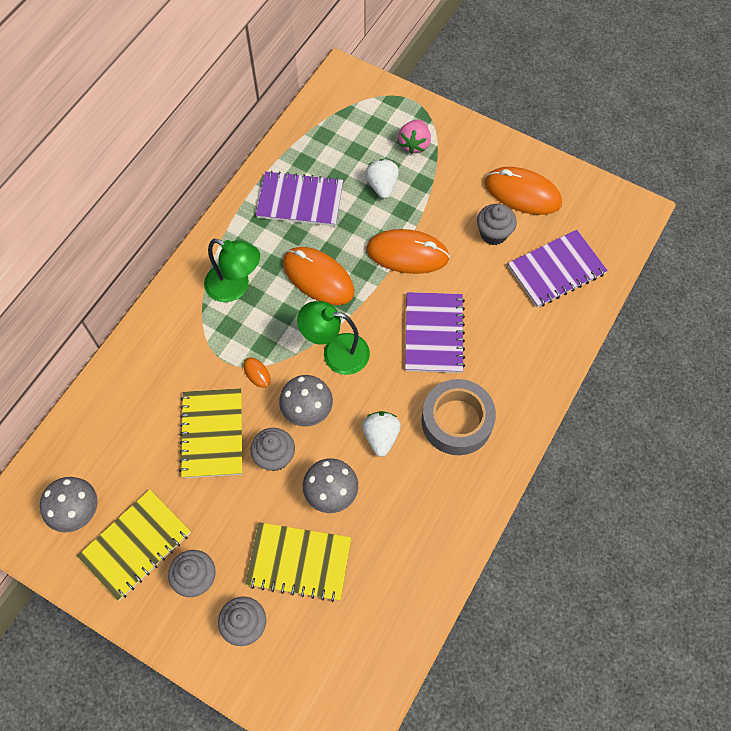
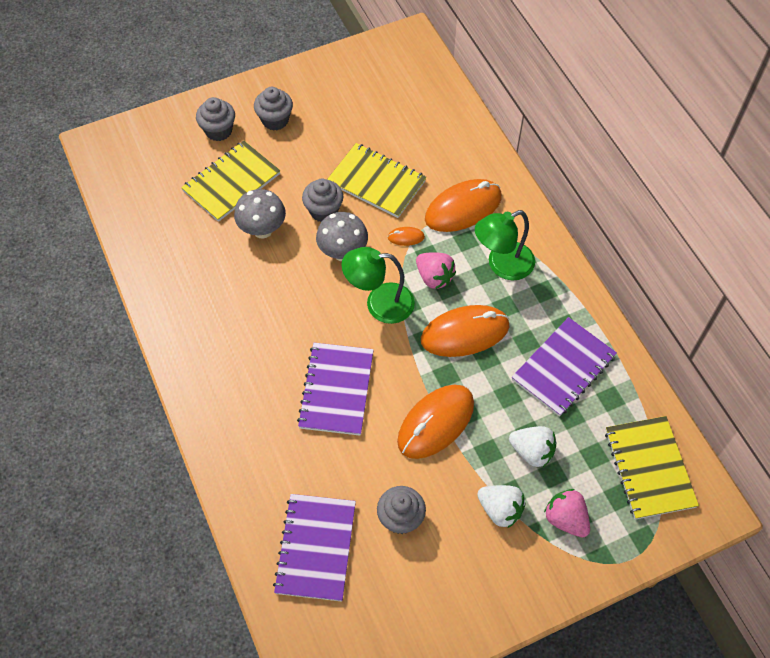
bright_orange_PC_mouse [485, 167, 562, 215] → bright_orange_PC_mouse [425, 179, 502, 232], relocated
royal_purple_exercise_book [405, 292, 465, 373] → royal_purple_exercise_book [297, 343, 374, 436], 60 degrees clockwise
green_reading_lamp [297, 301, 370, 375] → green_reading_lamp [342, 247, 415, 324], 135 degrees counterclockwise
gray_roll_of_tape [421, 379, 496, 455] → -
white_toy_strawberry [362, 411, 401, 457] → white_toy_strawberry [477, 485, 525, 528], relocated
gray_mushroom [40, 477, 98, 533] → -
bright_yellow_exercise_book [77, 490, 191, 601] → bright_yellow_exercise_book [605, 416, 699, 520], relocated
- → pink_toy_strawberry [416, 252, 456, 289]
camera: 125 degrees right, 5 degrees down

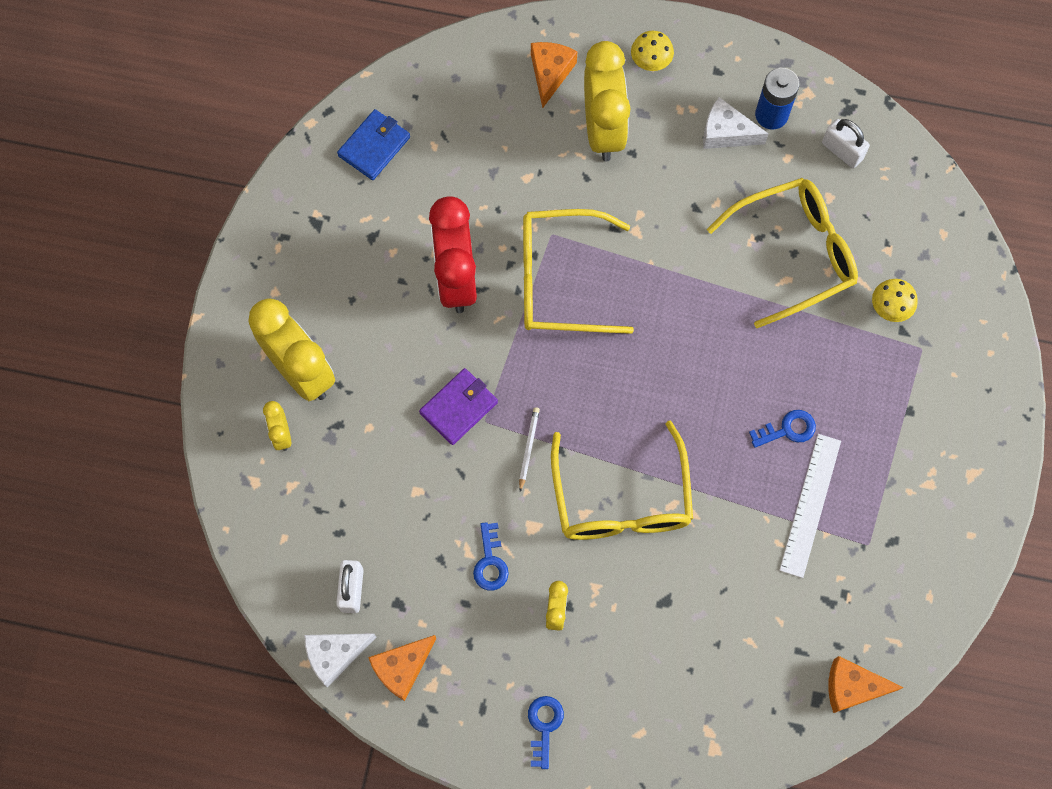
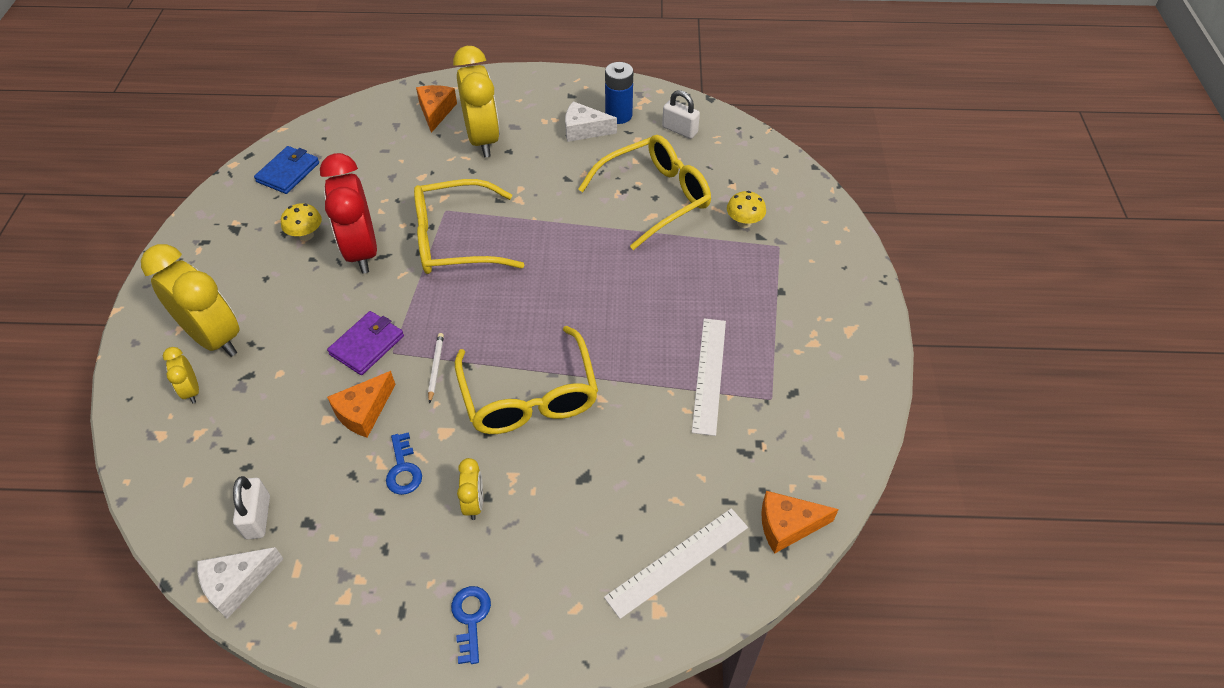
bright_yellow_mushroom [631, 31, 674, 71] → bright_yellow_mushroom [281, 203, 322, 241], relocated
cobalt_latchkey [749, 410, 816, 448] → -
bright_orange_cheese [368, 635, 436, 701] → bright_orange_cheese [327, 371, 396, 438], relocated
- → white_ruler [604, 508, 748, 619]
camera: 10 degrees left, 20 degrees down

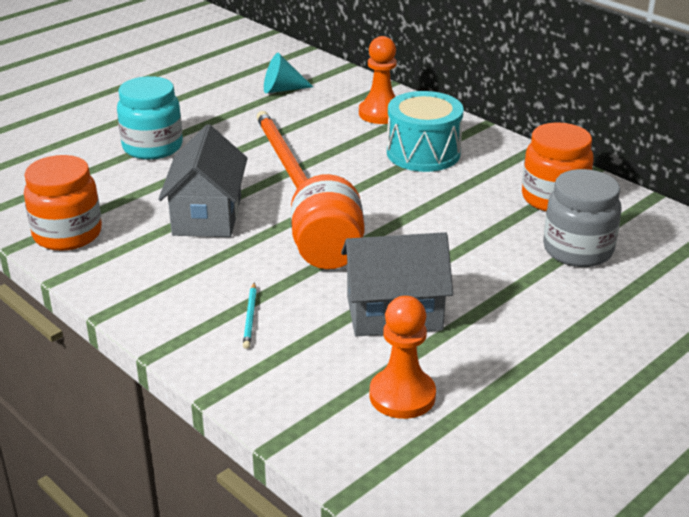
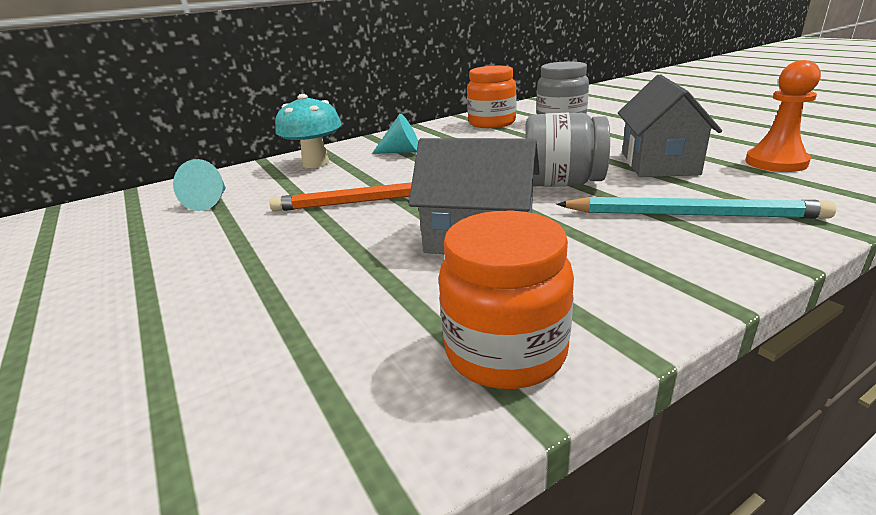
bright_orange_chess_pawn [359, 36, 397, 124] → aqua_mushroom [275, 94, 341, 168]
aqua_jar [117, 76, 183, 160] → -
aqua_drum [387, 91, 464, 172] → aqua_cone [372, 114, 418, 154]
bright_orange_jar [291, 174, 364, 269] → gray_jar [525, 113, 610, 187]
aqua_wooden_pencil [243, 282, 257, 349] → aqua_wooden_pencil [557, 197, 836, 219], x2.22
camera: 75 degrees left, 5 degrees down

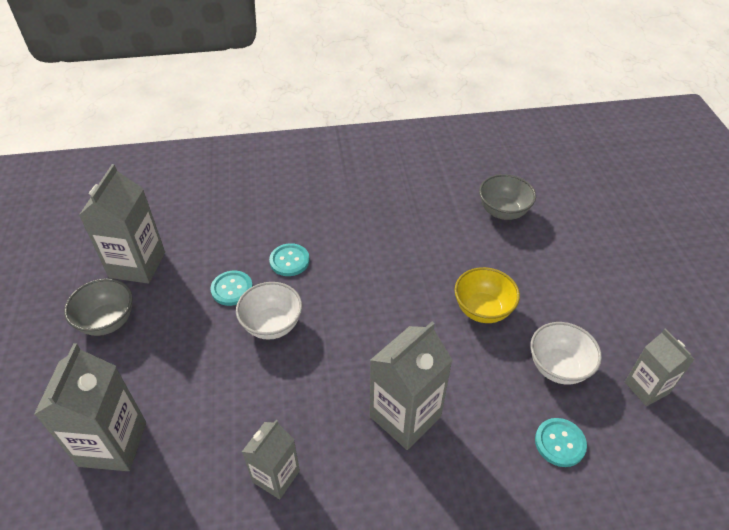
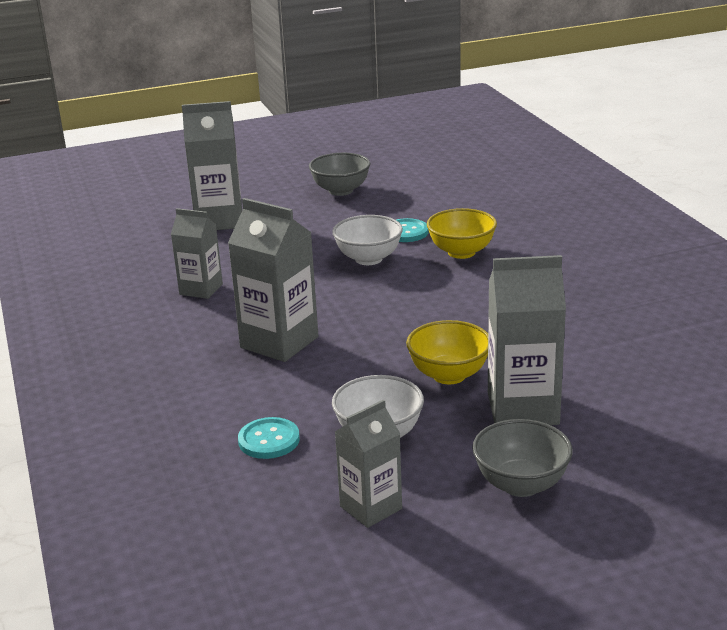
gray_juice_carton [79, 164, 165, 284] → gray_juice_carton [488, 255, 566, 425], relocated
gray_deep_dish [479, 174, 536, 220] → gray_deep_dish [472, 419, 573, 497], relocated
aqua_sewing_button [269, 243, 310, 276] → bright_yellow_deep_dish [427, 208, 497, 259]
camera: 80 degrees right, 20 degrees down

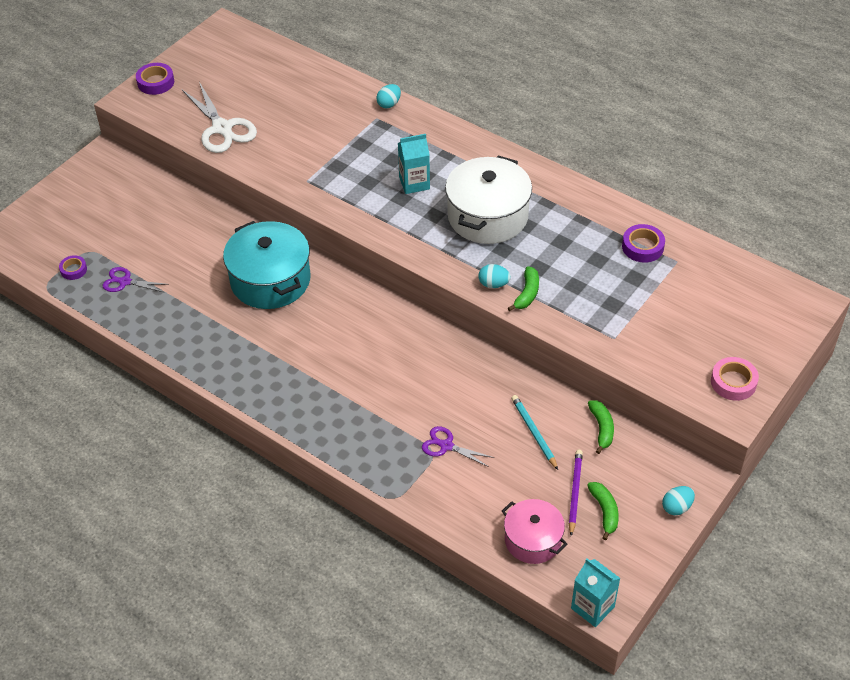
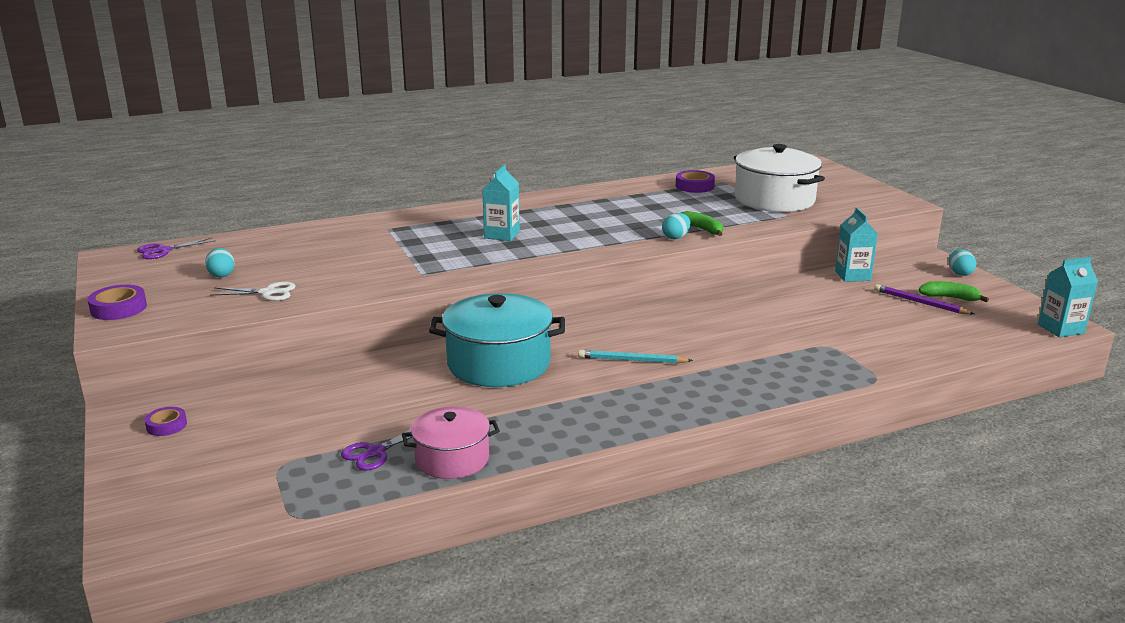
white_scissors [182, 82, 257, 153] → white_scissors [210, 282, 296, 301], x0.56
aqua_egg_shape [376, 84, 401, 108] → aqua_egg_shape [205, 248, 235, 277], relocated
white_stockpot [445, 155, 532, 244] → white_stockpot [734, 144, 825, 212], relocated
royal_purple_roll_of_tape [59, 255, 87, 280] → royal_purple_roll_of_tape [145, 407, 187, 436], relocated
pink_roll_of_tape [711, 357, 759, 401] → -
aqua_wooden_pencil [511, 395, 558, 470] → aqua_wooden_pencil [578, 350, 693, 363], relocated
green_toy_banana [588, 400, 614, 454] → aqua_juice_carton [835, 207, 878, 282]
royal_purple_scissors [422, 426, 494, 467] → royal_purple_scissors [137, 238, 216, 259], relocated
pink_stockpot [502, 499, 568, 564] → pink_stockpot [402, 407, 500, 479], relocated
camera: 60 degrees left, 25 degrees down

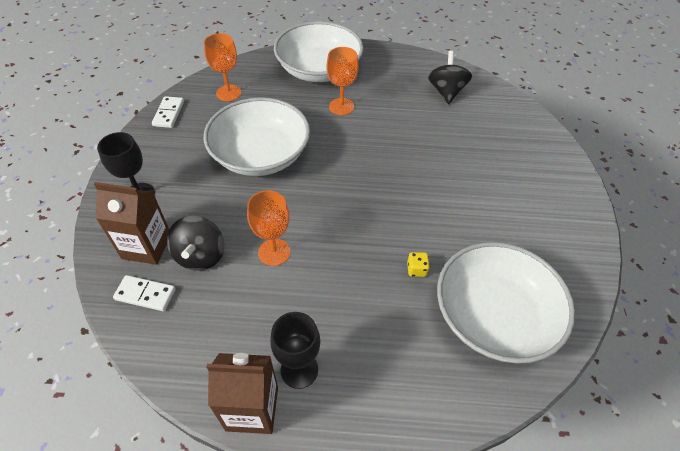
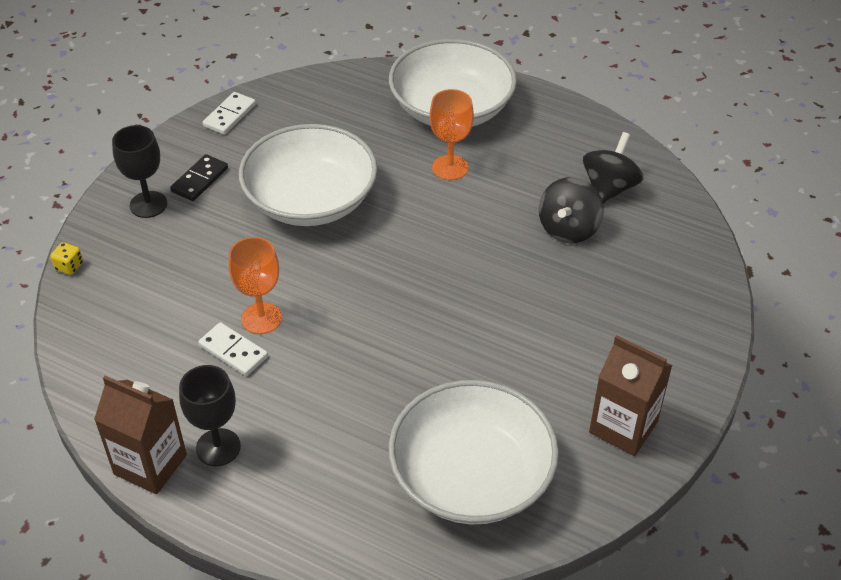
bright_orange_goblet [204, 33, 241, 101] → -
russet_juice_carton [94, 182, 169, 265] → russet_juice_carton [589, 335, 673, 456], relocated
ebony_spinning_top [167, 216, 225, 271] → ebony_spinning_top [539, 177, 604, 243], relocated
bright_yellow_game_die [407, 252, 430, 277] → bright_yellow_game_die [50, 242, 83, 275], relocated
white_domino [113, 275, 176, 311] → white_domino [198, 322, 268, 376], relocated
- → ebony_domino [170, 154, 228, 201]
camera: 25 degrees right, 5 degrees down

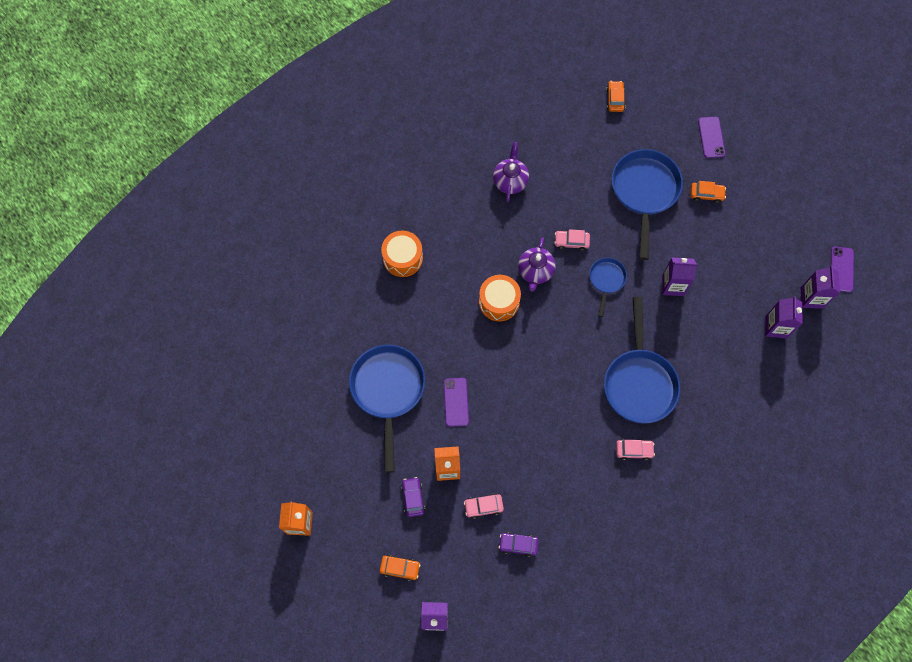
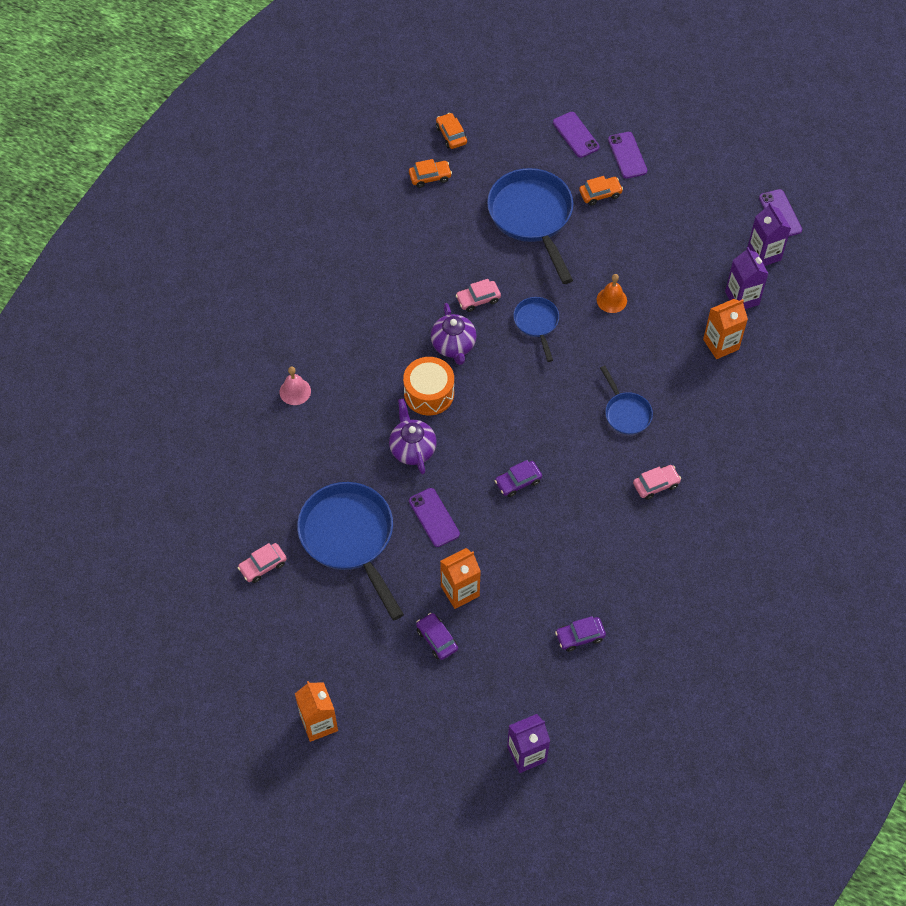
royal_purple_china_teapot [493, 142, 529, 202] → royal_purple_china_teapot [389, 399, 437, 474], relocated
bright_orange_drum [381, 230, 423, 277] → pink_bell [280, 367, 311, 405]
royal_purple_juice_carton [662, 257, 697, 296] → bright_orange_bell [597, 274, 627, 313]
cobalt_frying_pan [604, 297, 680, 424] → cobalt_frying_pan [600, 365, 653, 435], x0.52
pink_toy_car [464, 494, 504, 519] → pink_toy_car [238, 543, 287, 583], relocated
bright_orange_toy_car [380, 555, 420, 581] → bright_orange_toy_car [409, 159, 452, 188], relocated
- → royal_purple_phone [608, 132, 647, 179]
- → bright_orange_juice_carton [703, 299, 748, 359]
- → royal_purple_toy_car [495, 460, 542, 497]
camera: 25 degrees left, 10 degrees down

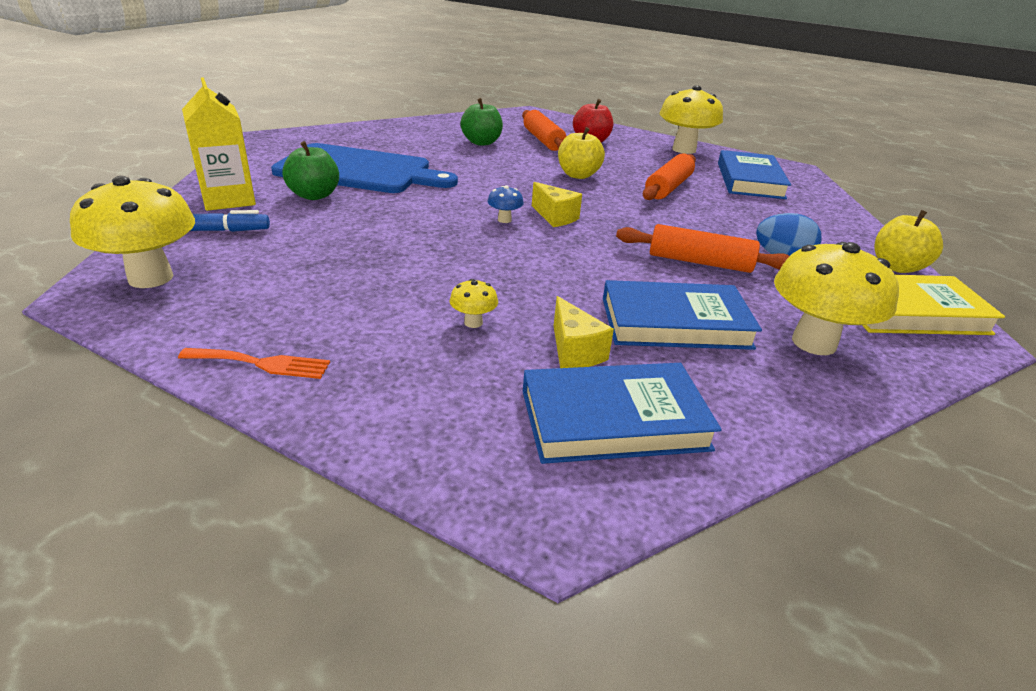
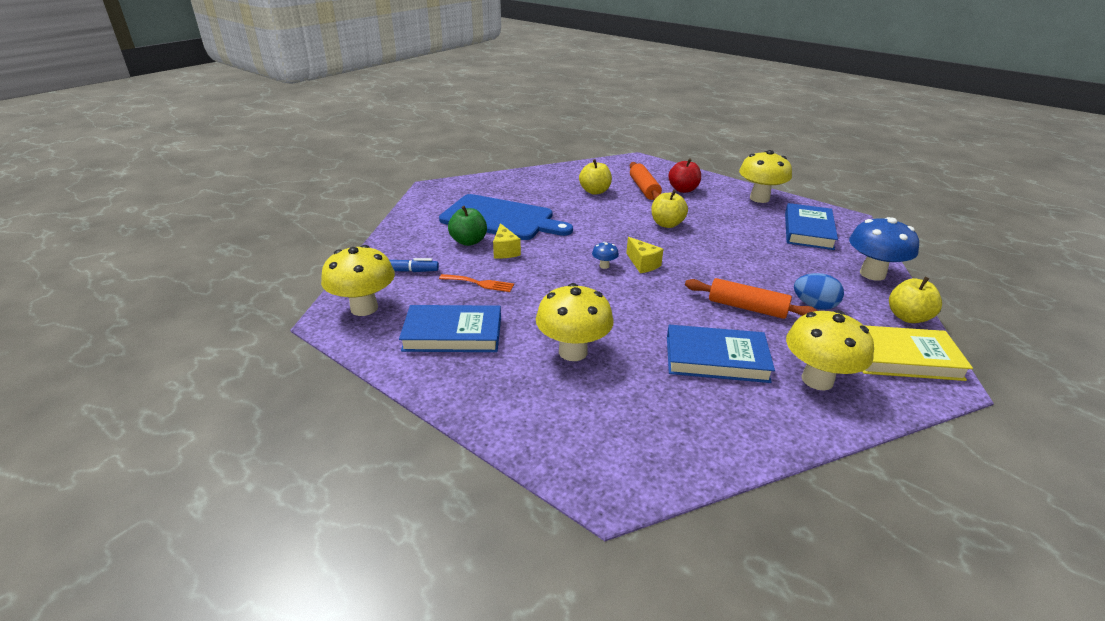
bright_yellow_juice_carton [182, 77, 256, 211] → -
green_apple_fruit [460, 98, 503, 146] → bright_yellow_apple_fruit [579, 159, 612, 195]
bright_orange_pastry_roller [643, 153, 696, 200] → -
bright_yellow_mushroom [450, 279, 498, 328] → bright_yellow_mushroom [536, 283, 614, 361], x2.31
bright_yellow_cheese [554, 296, 614, 368] → bright_yellow_cheese [493, 223, 521, 259], relocated
bright_orange_dinner_fork [178, 348, 330, 379] → bright_orange_dinner_fork [439, 274, 514, 292], relocated
cobalt_hardback [523, 363, 722, 464] → cobalt_hardback [399, 305, 501, 352], relocated
- → cobalt_mushroom [849, 217, 919, 281]
camera: 10 degrees right, 0 degrees up

